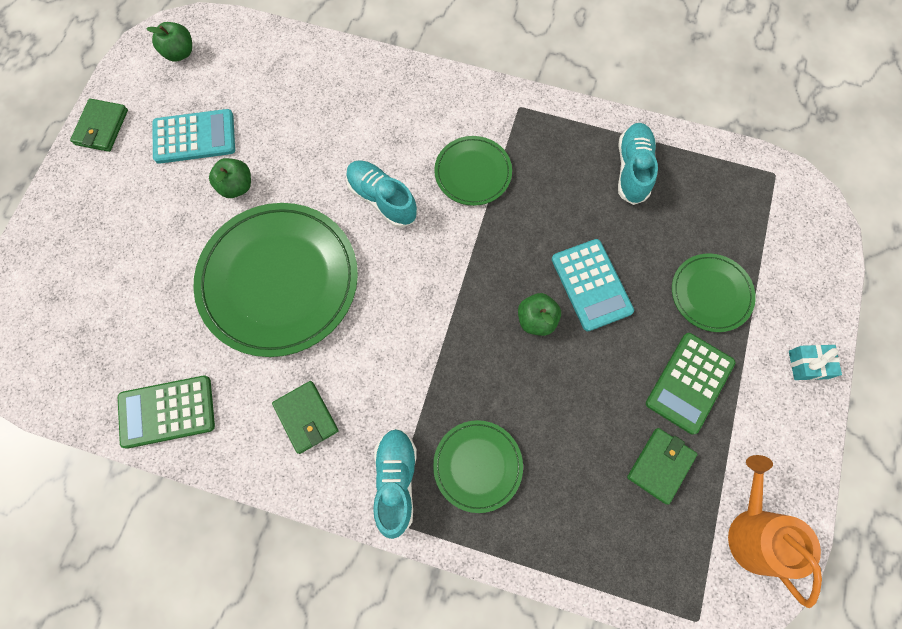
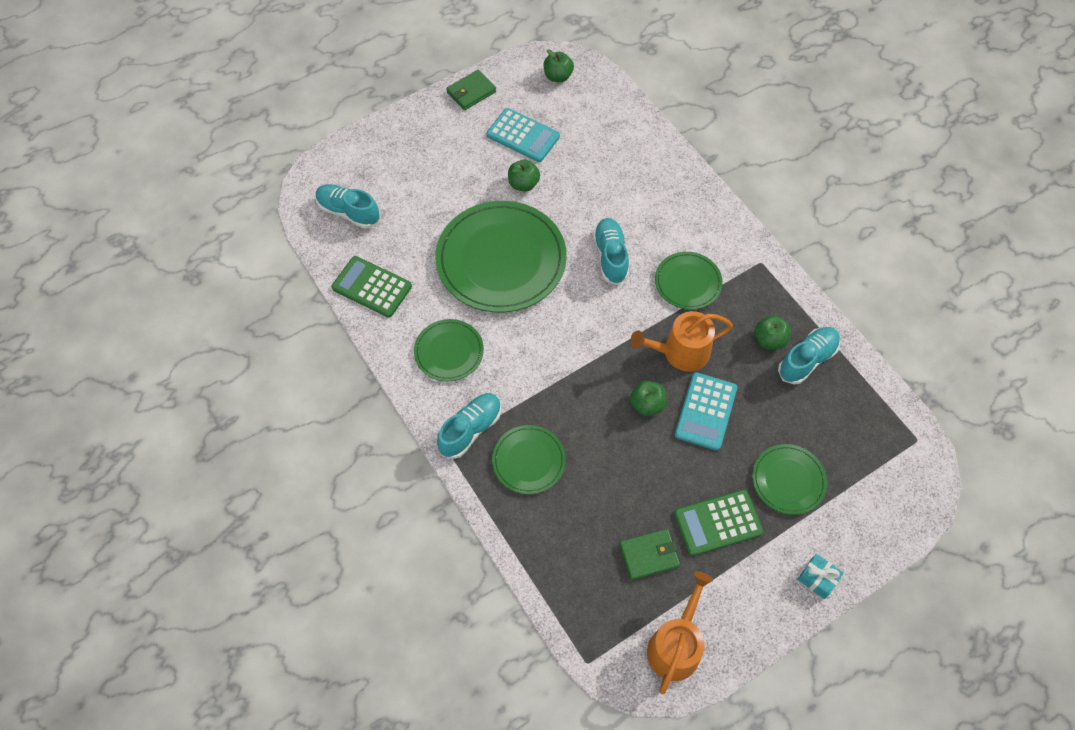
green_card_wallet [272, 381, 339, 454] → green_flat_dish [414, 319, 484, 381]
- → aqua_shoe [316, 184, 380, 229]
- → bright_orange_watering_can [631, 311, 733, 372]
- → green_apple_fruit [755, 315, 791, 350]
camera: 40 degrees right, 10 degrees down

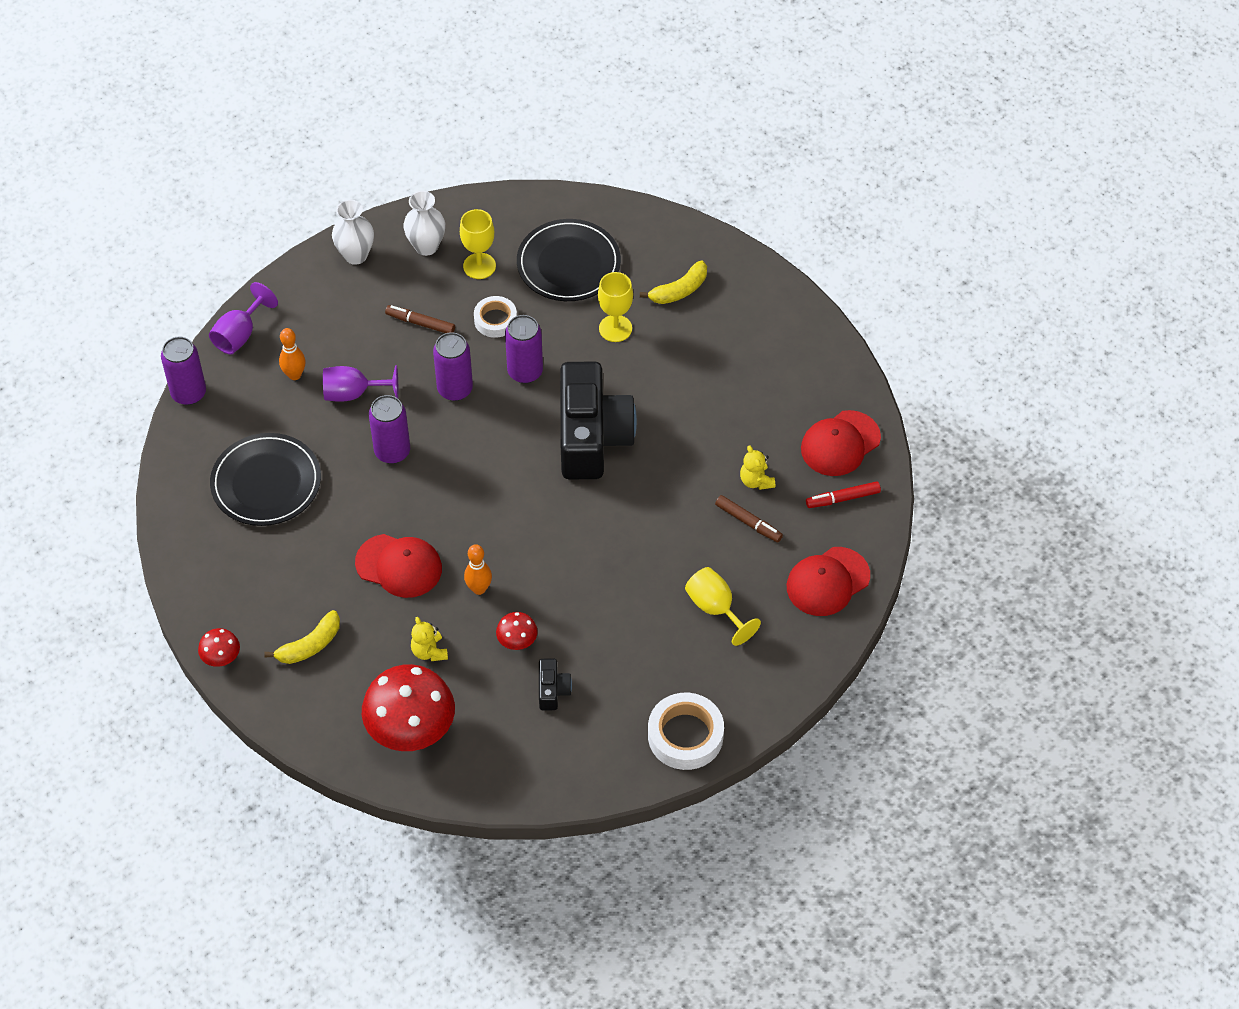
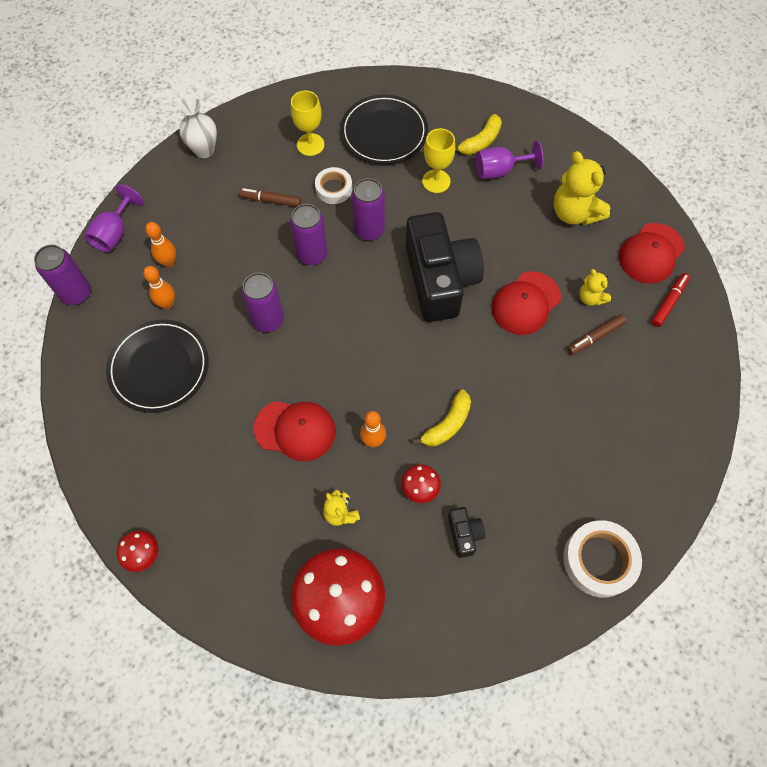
white_vase [403, 191, 445, 256] → -
royal_purple_goblet [323, 365, 398, 402] → royal_purple_goblet [476, 140, 544, 179], relocated
red_marker [806, 481, 881, 508] → red_marker [652, 273, 690, 327], 150 degrees clockwise
russet_marker [715, 495, 783, 542] → russet_marker [567, 314, 626, 355], 120 degrees clockwise
red_baseball_cap [787, 547, 870, 616] → red_baseball_cap [492, 271, 561, 335], relocated
bright_yellow_goblet [685, 567, 761, 646] → -
bright_yellow_toy_banana [264, 610, 340, 664] → bright_yellow_toy_banana [412, 389, 471, 446], relocated
- → bright_yellow_teddy_bear [554, 151, 610, 226]
- → bright_orange_tenpin [143, 266, 175, 309]
camera: 10 degrees left, 10 degrees up

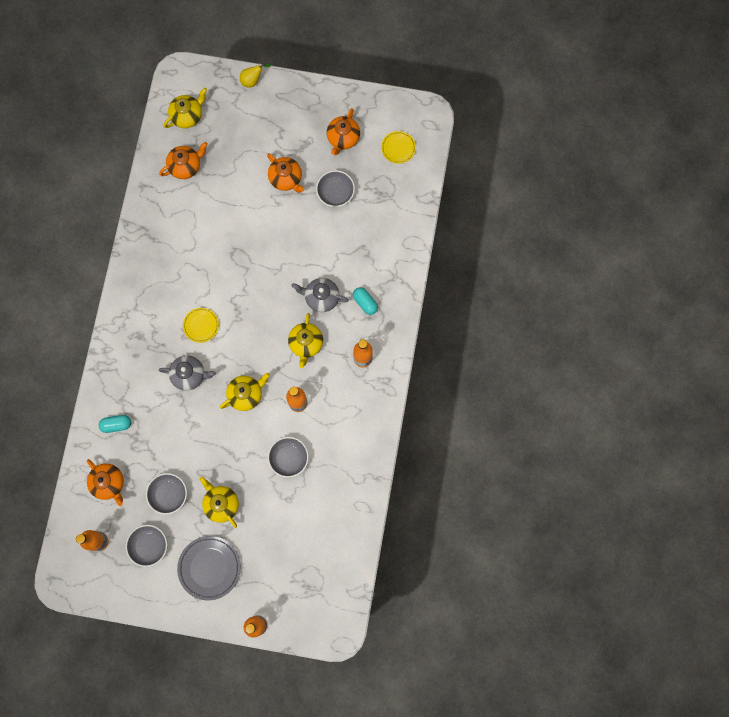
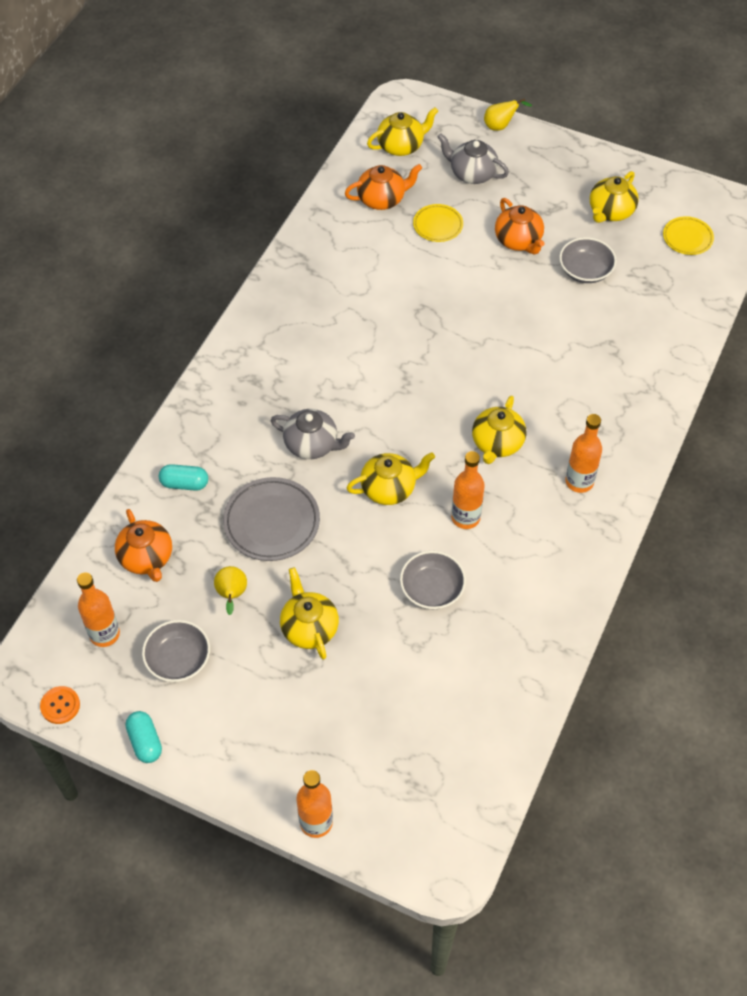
bright_orange_china_teapot [327, 108, 360, 155] → bright_yellow_china_teapot [590, 171, 639, 223]
gray_china_teapot [291, 278, 349, 312] → gray_china_teapot [438, 134, 509, 184], relocated
aqua_capsule [353, 287, 378, 315] → aqua_capsule [126, 711, 162, 763], relocated
bright_yellow_flat_dish [183, 308, 219, 343] → bright_yellow_flat_dish [413, 204, 463, 242], relocated
gray_deep_dish [146, 473, 187, 515] → bright_yellow_toy_pear [214, 566, 247, 615]
gray_flat_dish [177, 536, 241, 600] → gray_flat_dish [223, 477, 320, 561], relocated
- → bright_orange_sewing_button [40, 686, 80, 724]
camera: 15 degrees right, 20 degrees down

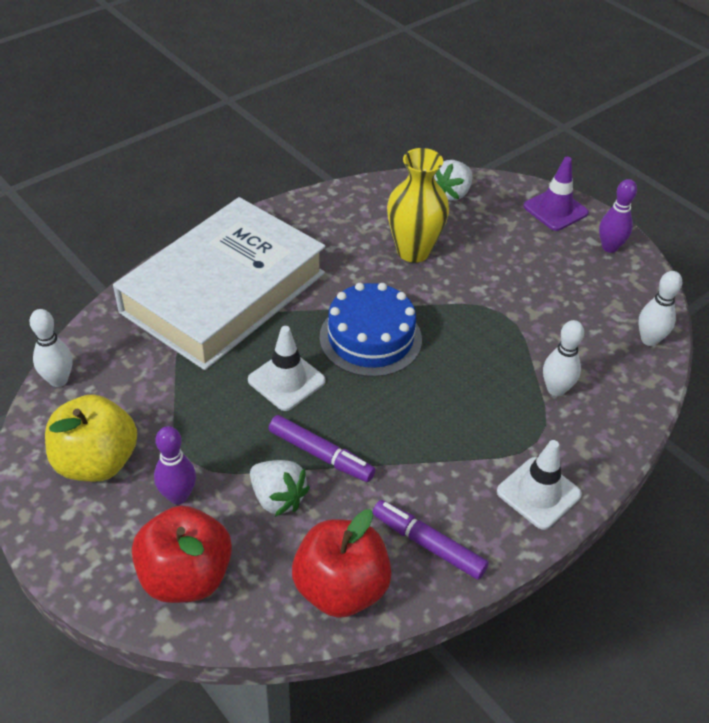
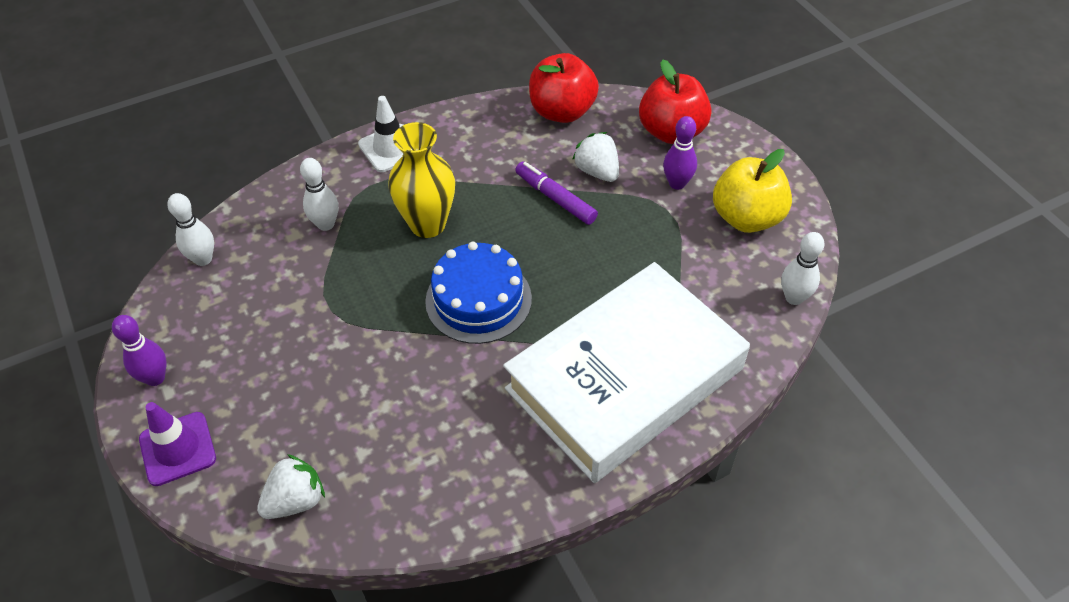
bright_yellow_vase [387, 148, 449, 263] → bright_yellow_vase [388, 122, 455, 238], relocated
white_traffic_cone [248, 326, 326, 411] → -
royal_purple_marker [372, 500, 489, 580] → -
camera: 165 degrees left, 5 degrees up

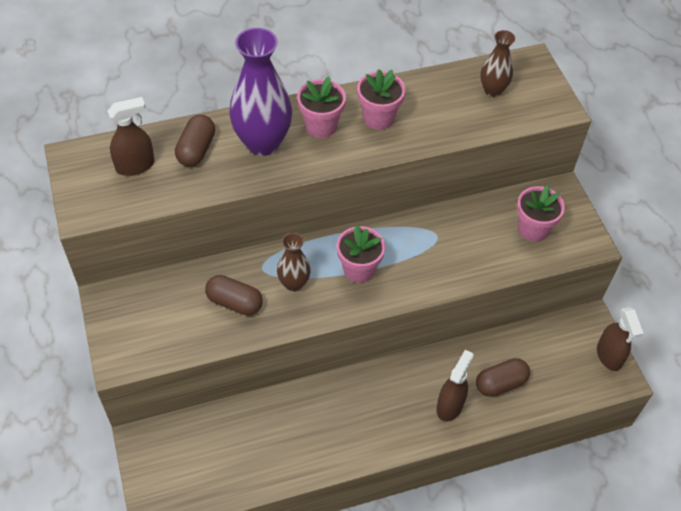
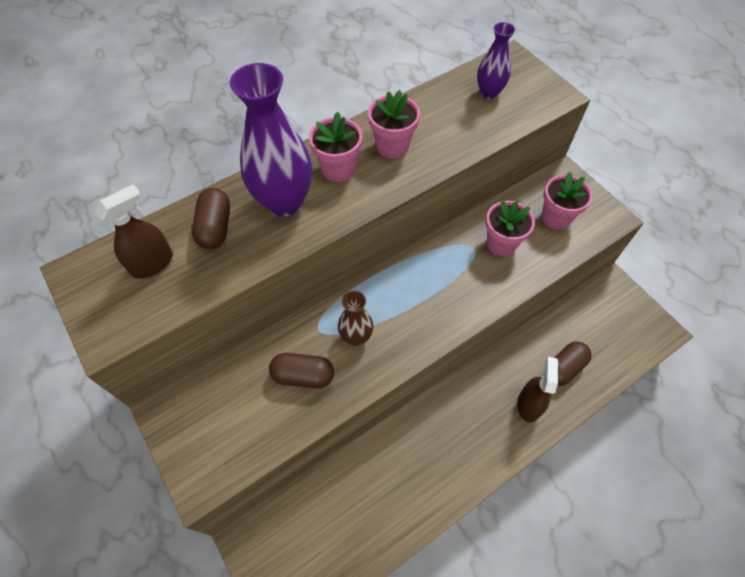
russet_vase [480, 30, 515, 97] → royal_purple_vase [477, 22, 515, 99]
pink_flower_pot [337, 225, 385, 283] → pink_flower_pot [486, 200, 535, 256], relocated
russet_spray_bottle [597, 307, 644, 371] → -
camera: 15 degrees left, 5 degrees up

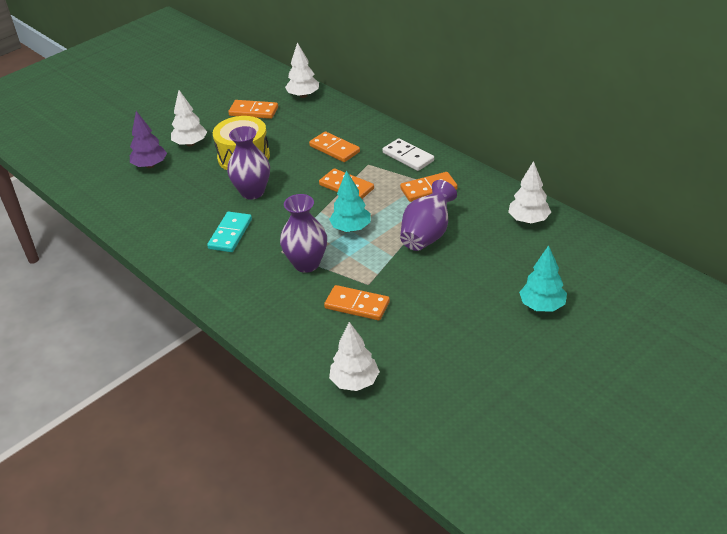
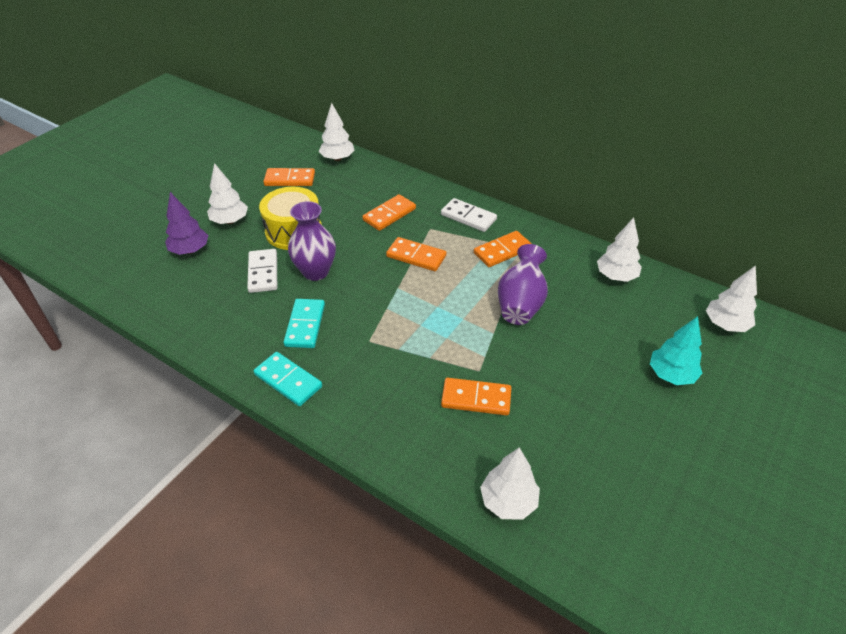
bright_orange_domino [309, 131, 360, 162] → bright_orange_domino [362, 194, 416, 231], 75 degrees counterclockwise
aqua_fir_tree [329, 170, 371, 232] → -
royal_purple_vase [280, 194, 327, 273] → -
- → white_domino [247, 249, 277, 293]
- → white_fir_tree [706, 265, 757, 332]
- → aqua_domino [254, 352, 322, 406]
camera: 15 degrees left, 5 degrees up

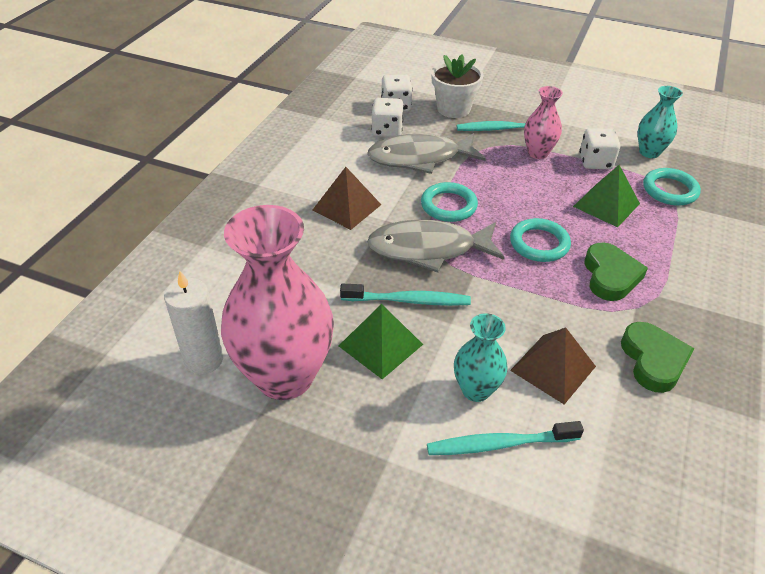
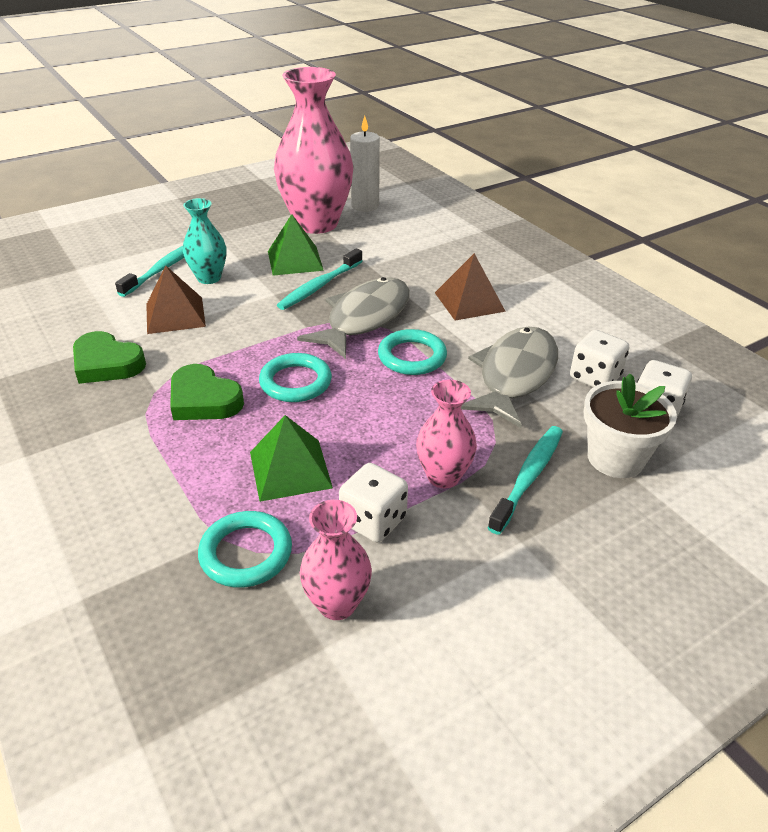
aqua_vase [638, 86, 683, 158] → pink_vase [300, 500, 372, 620]
camera: 125 degrees right, 5 degrees down

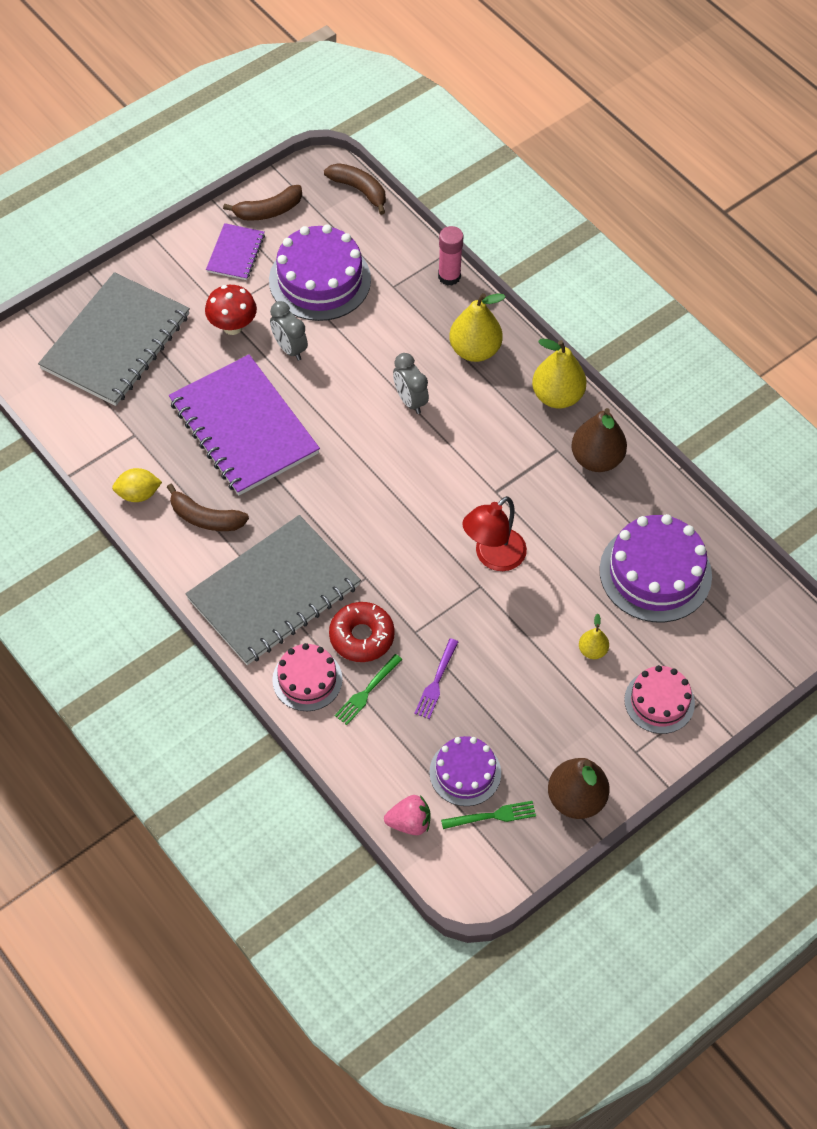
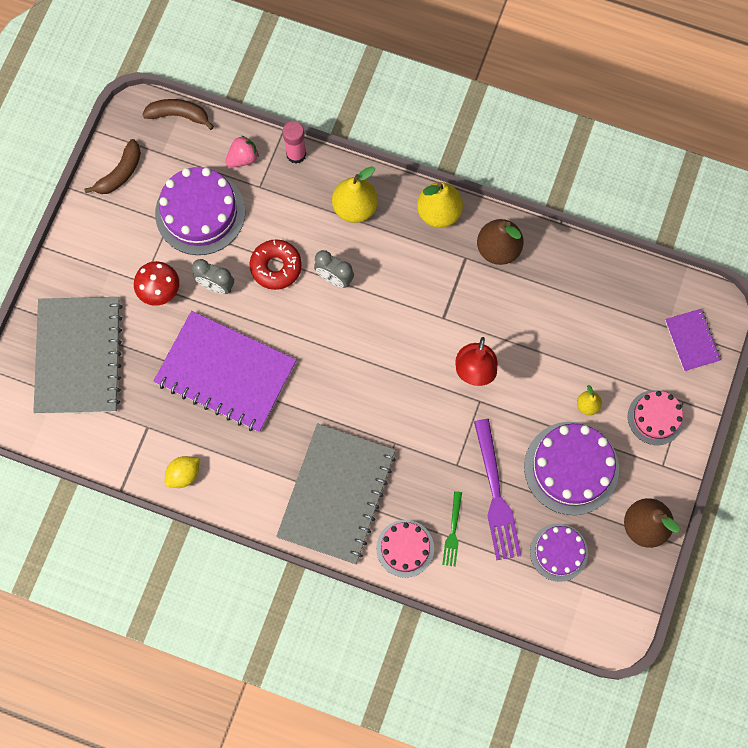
royal_purple_exercise_book [206, 223, 265, 280] → royal_purple_exercise_book [665, 309, 721, 371], relocated
russet_toy_banana [167, 484, 249, 531] → -
royal_purple_cake [599, 514, 712, 622] → royal_purple_cake [524, 422, 619, 515], relocated
red_donut [329, 602, 395, 662] → red_donut [250, 240, 302, 290], relocated
royal_purple_dinner_fork [414, 638, 458, 719] → royal_purple_dinner_fork [474, 419, 521, 560], x1.91
pink_toy_strawberry [384, 795, 431, 835] → pink_toy_strawberry [225, 136, 259, 167], relocated
green_dinner_fork [441, 801, 536, 829] → -
camera: 30 degrees left, 15 degrees up

